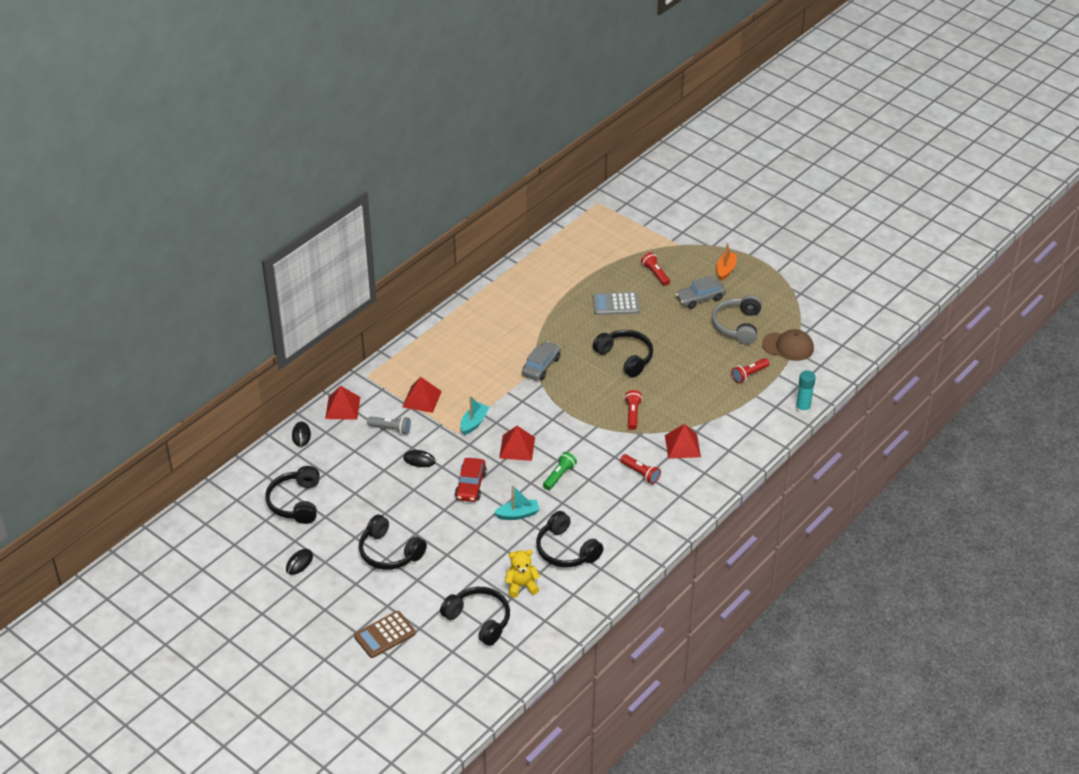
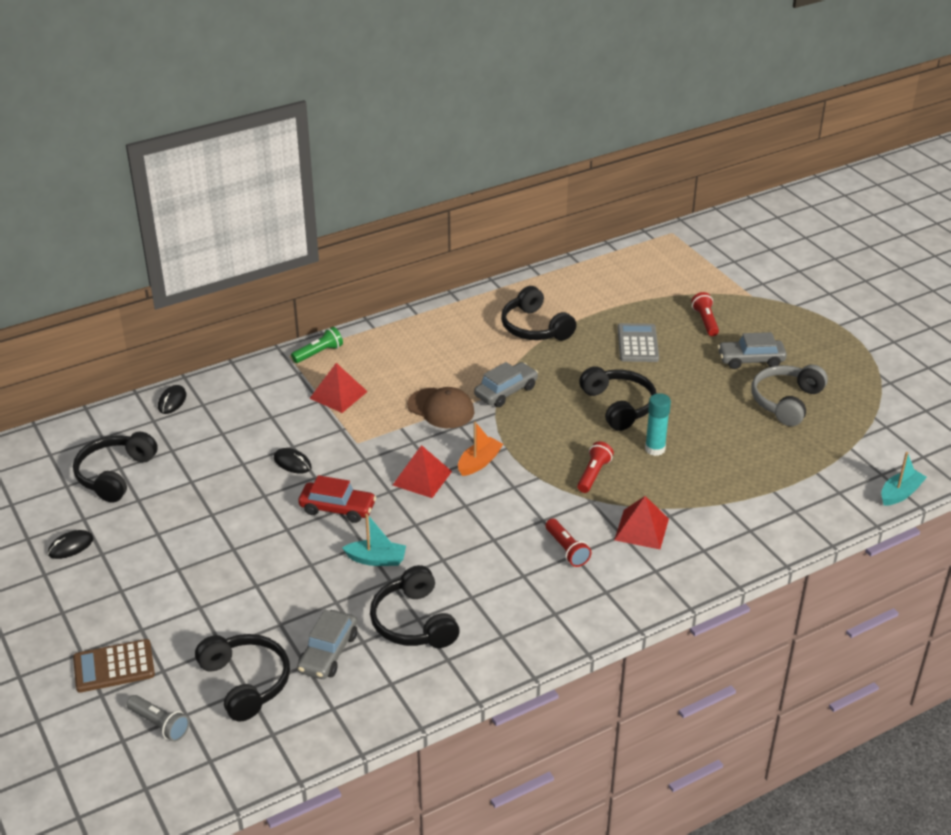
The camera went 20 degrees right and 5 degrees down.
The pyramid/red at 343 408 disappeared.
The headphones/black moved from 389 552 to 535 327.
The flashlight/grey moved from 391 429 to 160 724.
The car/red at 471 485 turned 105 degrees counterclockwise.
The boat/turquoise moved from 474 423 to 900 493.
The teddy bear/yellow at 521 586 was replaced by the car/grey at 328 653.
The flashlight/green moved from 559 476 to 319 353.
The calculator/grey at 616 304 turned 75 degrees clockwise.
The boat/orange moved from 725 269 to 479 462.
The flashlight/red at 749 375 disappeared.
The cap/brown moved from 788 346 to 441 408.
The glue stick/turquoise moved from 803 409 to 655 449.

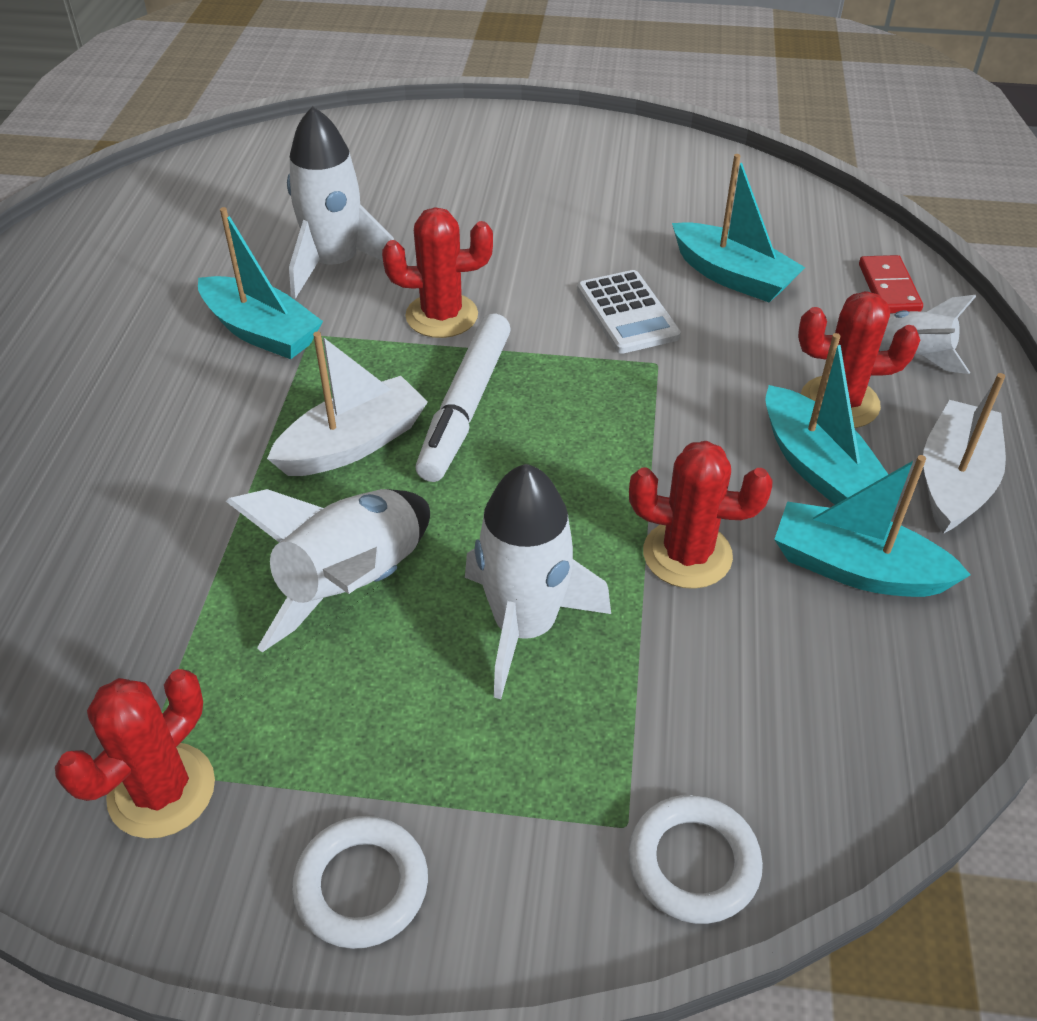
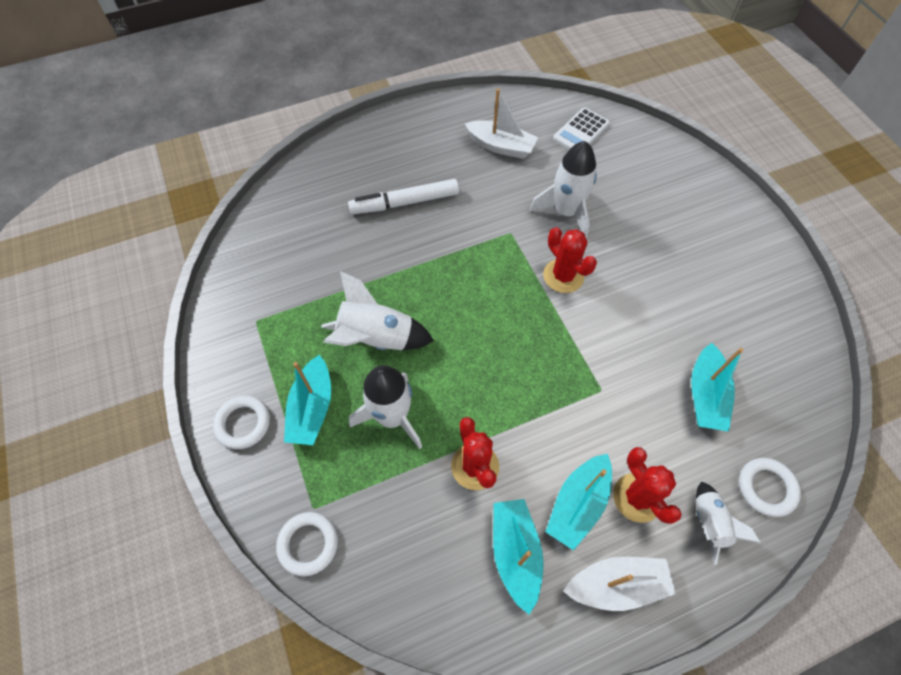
The camera went 60 degrees right and 15 degrees up.
The cactus/red at 162 790 disappeared.
The boat/turquoise moved from 261 332 to 312 408.
The boat/white moved from 353 444 to 501 146.
The marker/white moved from 466 407 to 405 203.
The calculator/white moved from 627 313 to 581 131.
The domino/red at 889 288 was replaced by the ring/white at 766 488.

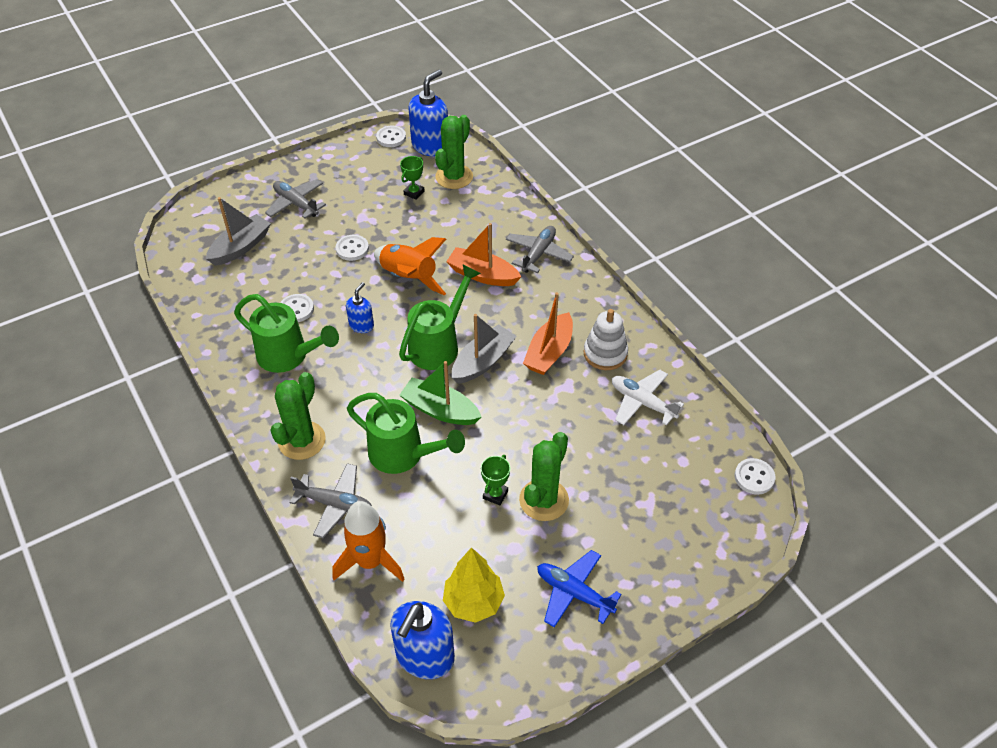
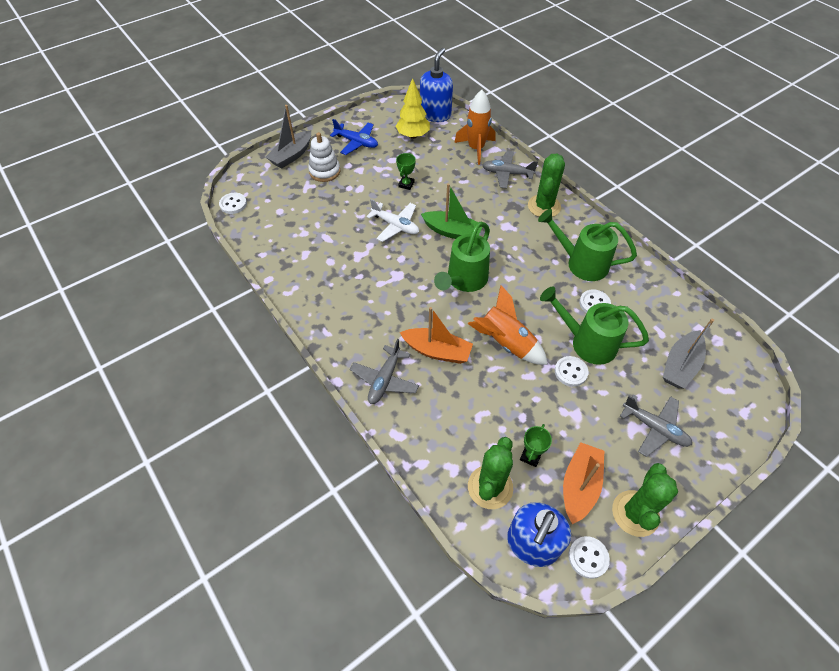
The camera went 175 degrees right and 5 degrees up.
The soap dispenser/blue at 361 325 disappeared.
The watering can/green moved from 403 455 to 587 342.
The boat/grey moved from 483 362 to 291 155.
The cactus/green moved from 544 500 to 635 513.
The boat/orange moved from 549 352 to 579 486.
The stacking toy/white moved from 605 353 to 324 171.
The plane/white moved from 642 402 to 395 225.

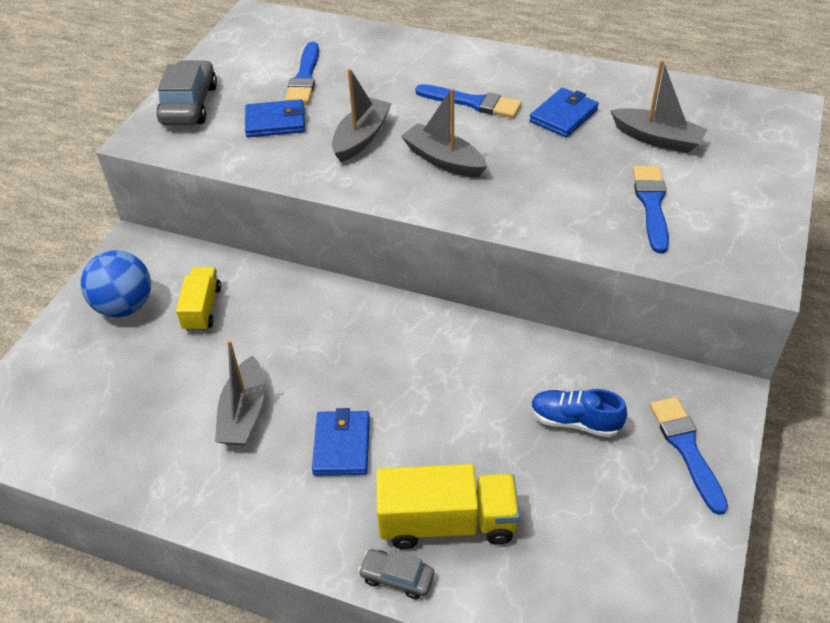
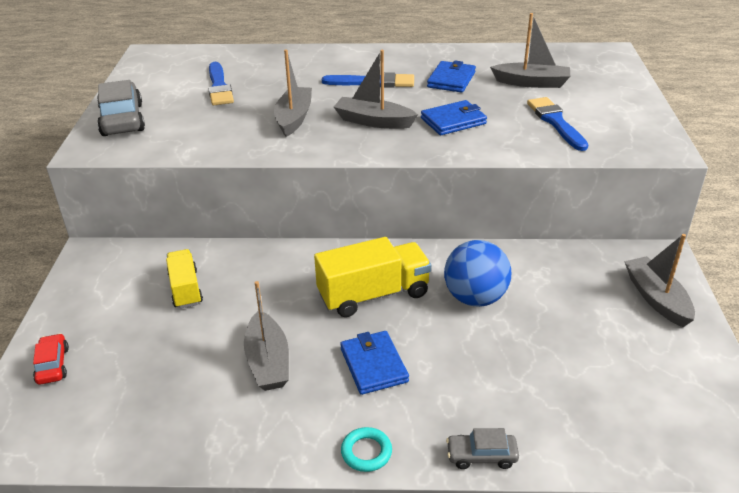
The camera went 20 degrees left and 10 degrees down.
The ball/blue moved from 125 306 to 475 298.
The wallet/blue moved from 275 122 to 453 121.
The truck/yellow moved from 447 522 to 373 294.
The shoe/blue at 575 421 disappeared.
The brush/blue at 686 449 was replaced by the boat/grey at 656 298.
The car/red at 53 365 appeared.
The ring/turquoise at 366 452 appeared.

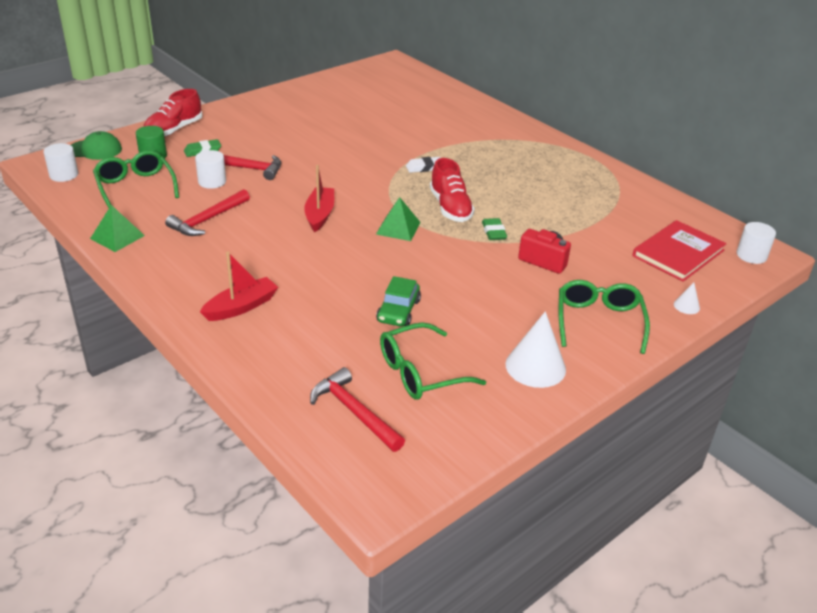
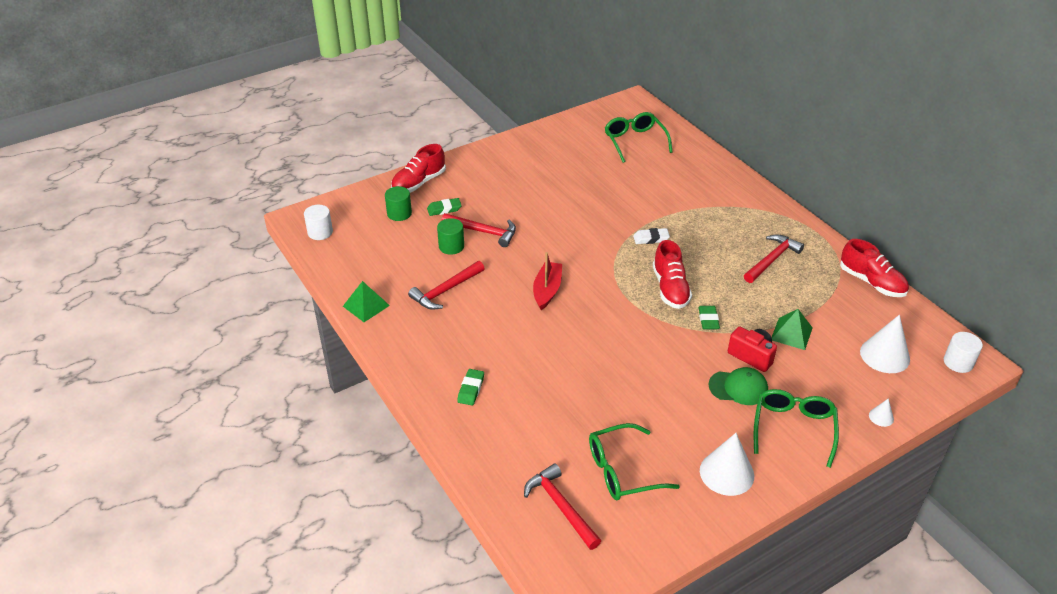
The camera went 10 degrees right and 5 degrees up.
The cap/green moved from 95 150 to 738 387.
The glasses/green moved from 135 187 to 635 141.
The cylinder/white at 212 182 became the cylinder/green at 451 246.
The boat/red at 241 307 was replaced by the eraser/green at 471 389.
The pyramid/green moved from 398 228 to 791 333.
The car/green at 398 311 disappeared.
The book/red at 678 253 was replaced by the cone/white at 884 355.
The hammer/red at 772 260 appeared.
The shoe/red at 871 282 appeared.

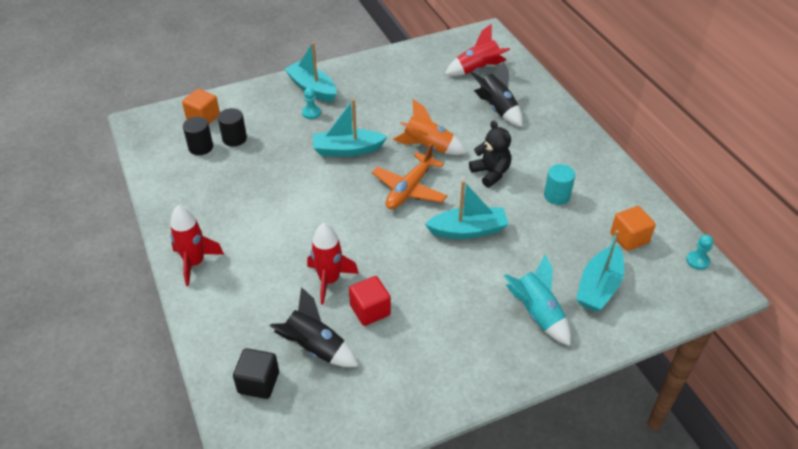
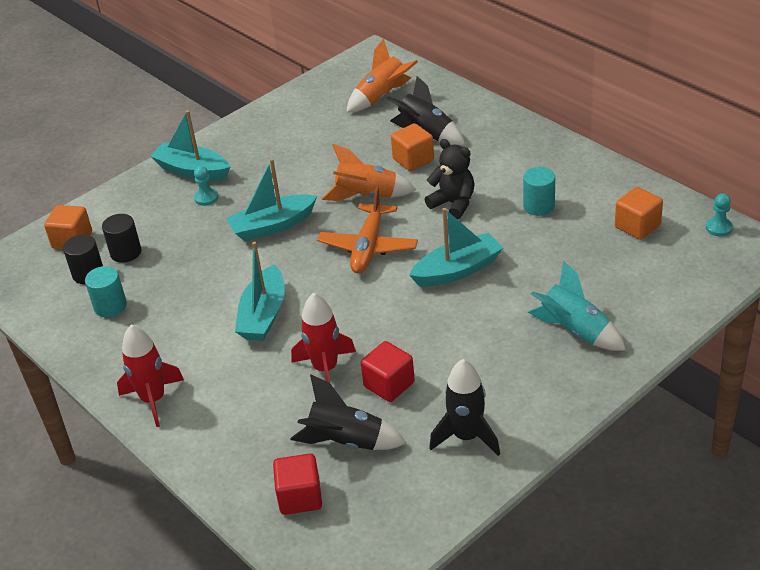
The camera went 15 degrees left and 5 degrees down.
The cube/black at 258 383 became the cube/red at 300 497.
The rocket/red at 477 69 became the rocket/orange at 382 97.
The boat/turquoise moved from 599 287 to 263 315.
The cylinder/turquoise at 110 306 appeared.
The cube/orange at 413 160 appeared.
The rocket/black at 466 437 appeared.

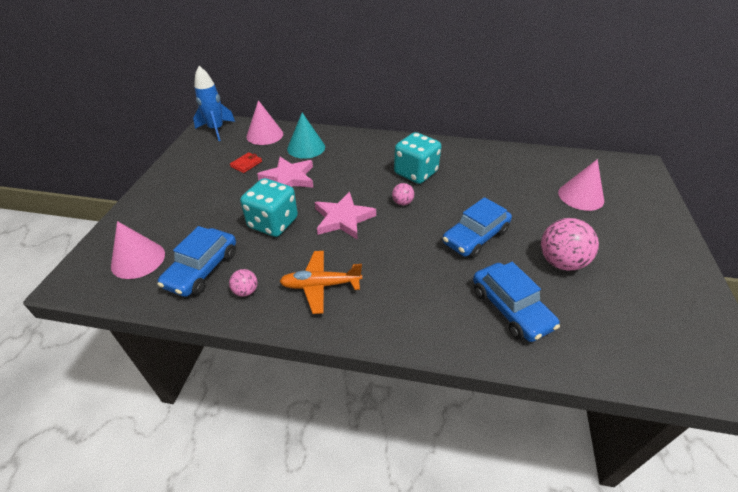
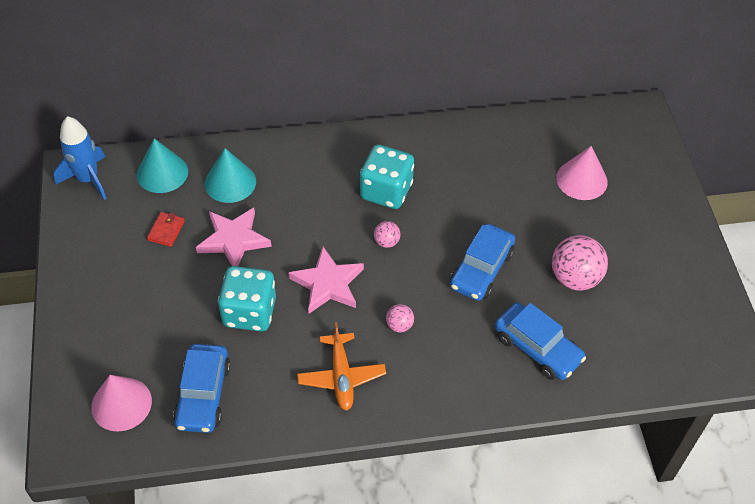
The camera went 20 degrees left and 10 degrees up.
The ball/pink moved from 246 291 to 399 325.
The cone/pink at 264 135 became the cone/turquoise at 162 173.
The plane/orange at 320 285 turned 75 degrees counterclockwise.

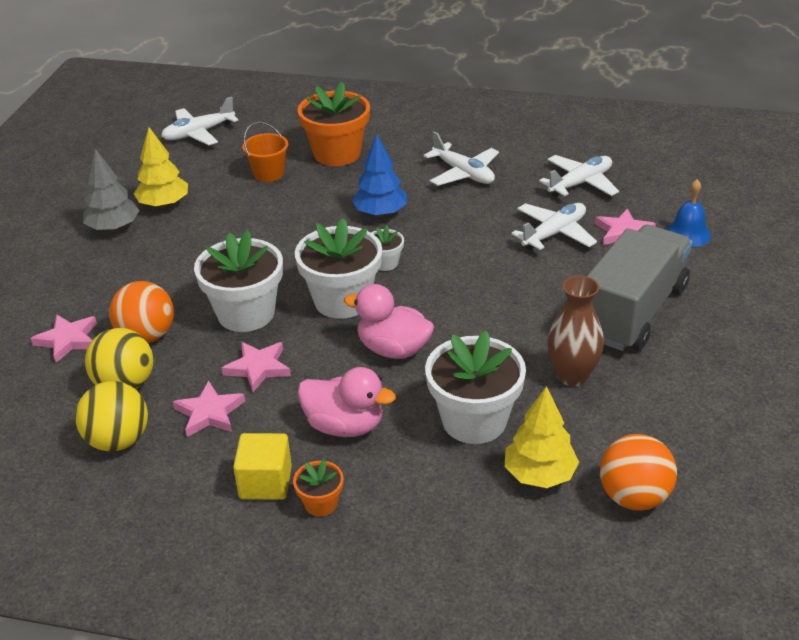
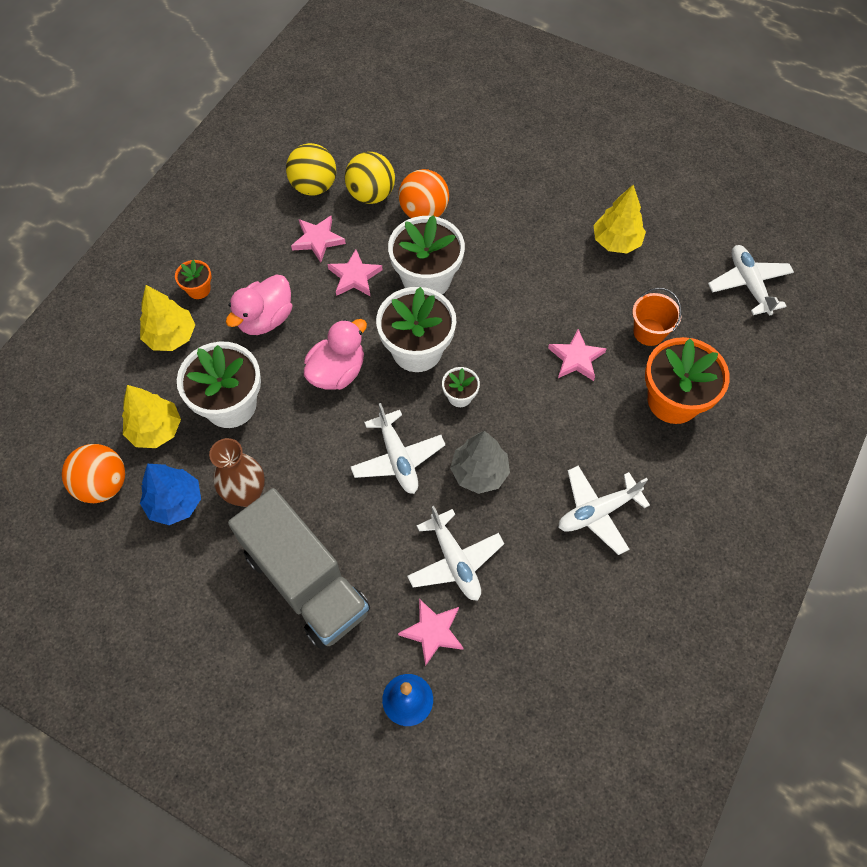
The camera went 105 degrees right and 25 degrees up.
The star/pink moved from 68 340 to 576 358.
The tree/grey moved from 114 228 to 479 472.
The cube/yellow at 265 482 disappeared.
The tree/blue moved from 380 213 to 175 503.
The plane/white moved from 580 183 to 397 458.
The tree/yellow at 171 336 appeared.

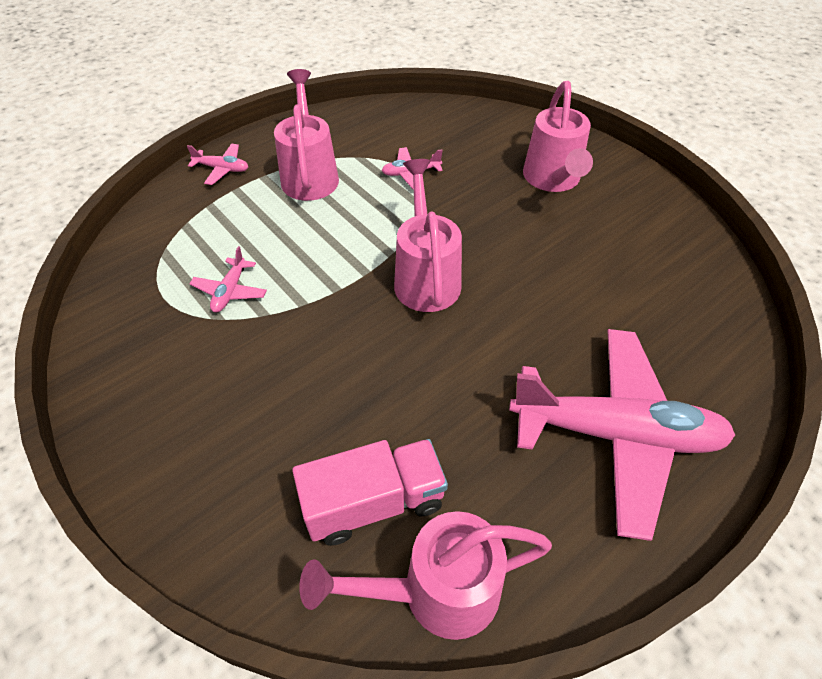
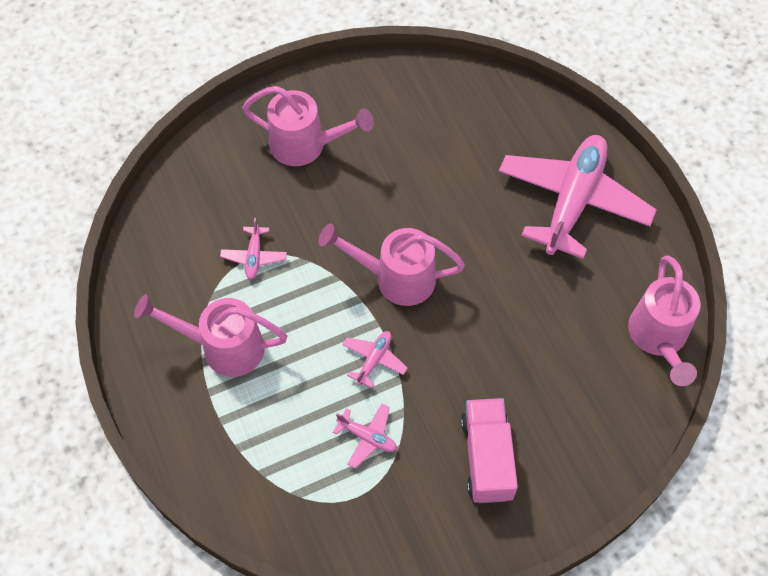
The camera went 75 degrees left and 10 degrees up.
The plane/pink moved from 222 169 to 374 360.
The truck/pink moved from 374 502 to 487 458.

